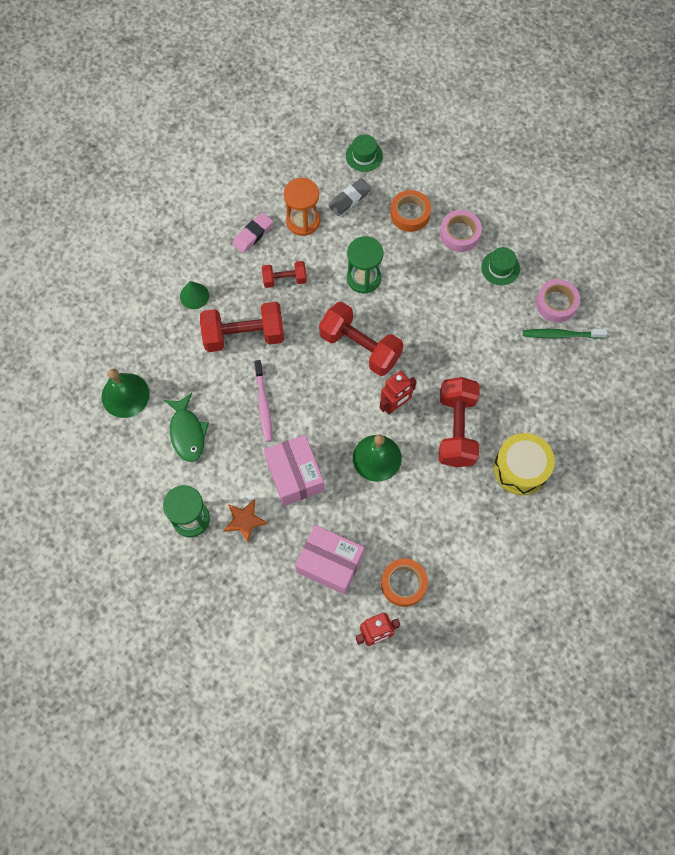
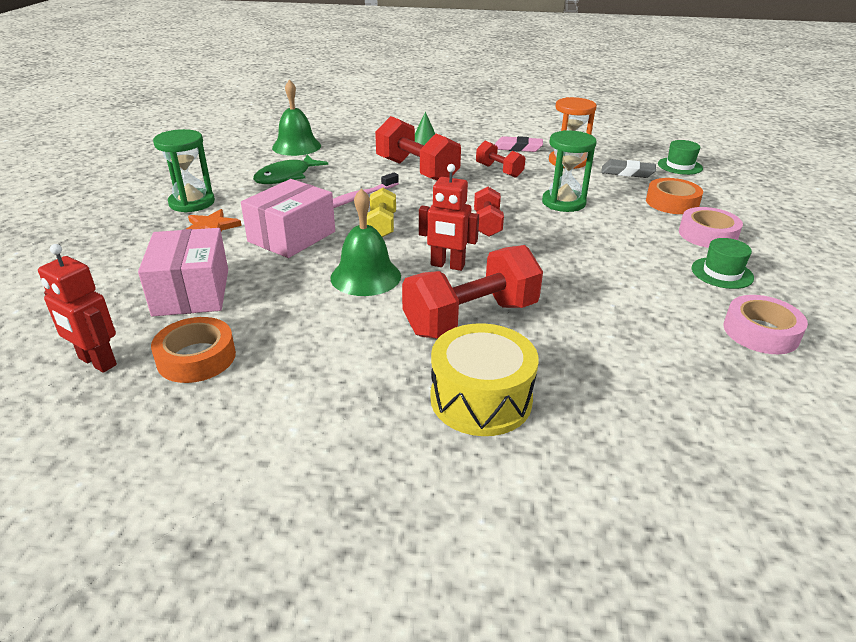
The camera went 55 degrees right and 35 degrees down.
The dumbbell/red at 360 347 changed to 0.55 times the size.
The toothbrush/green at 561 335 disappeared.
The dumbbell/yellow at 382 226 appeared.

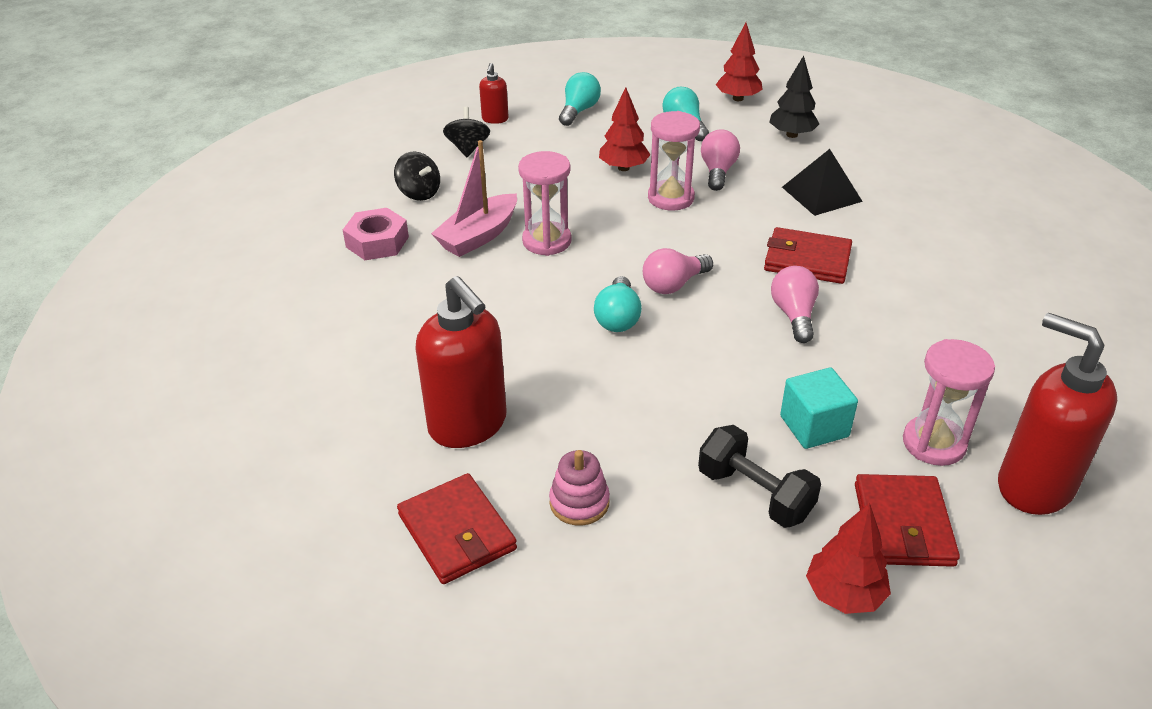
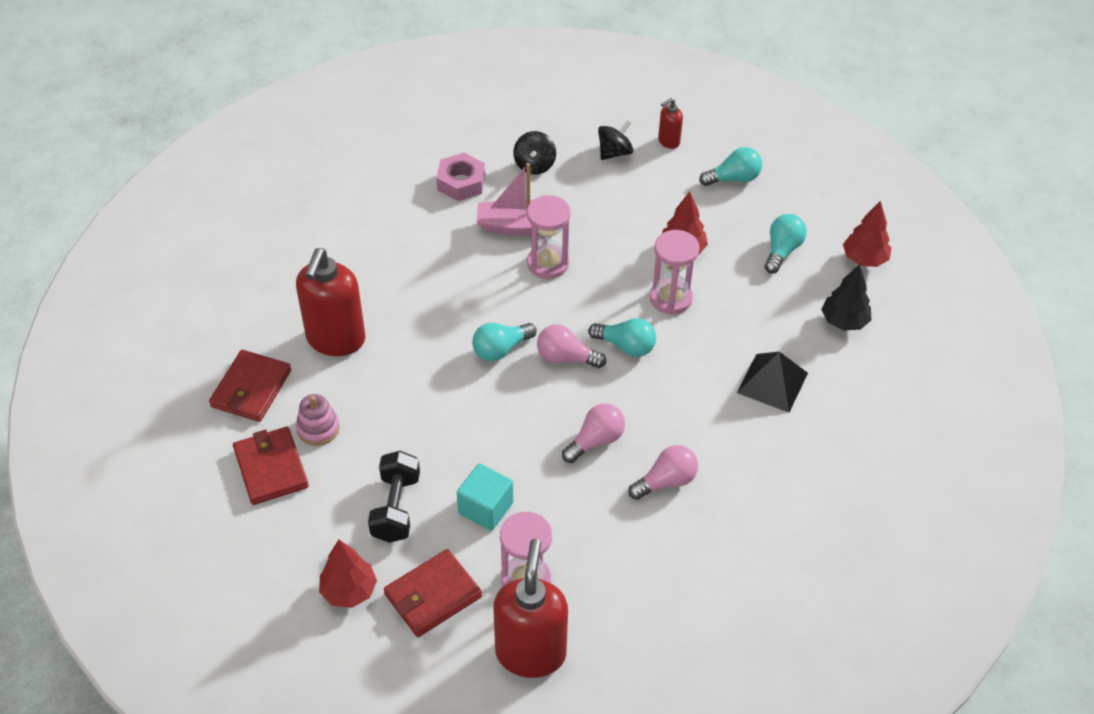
The camera went 50 degrees right and 10 degrees up.
The light bulb/pink moved from 718 172 to 666 481.
The wallet/red moved from 807 260 to 271 468.
The light bulb/turquoise at 626 346 appeared.

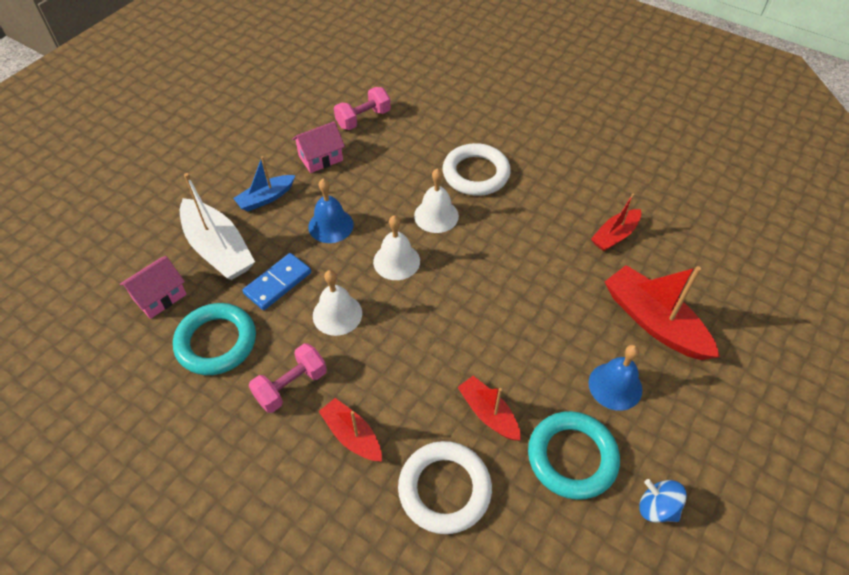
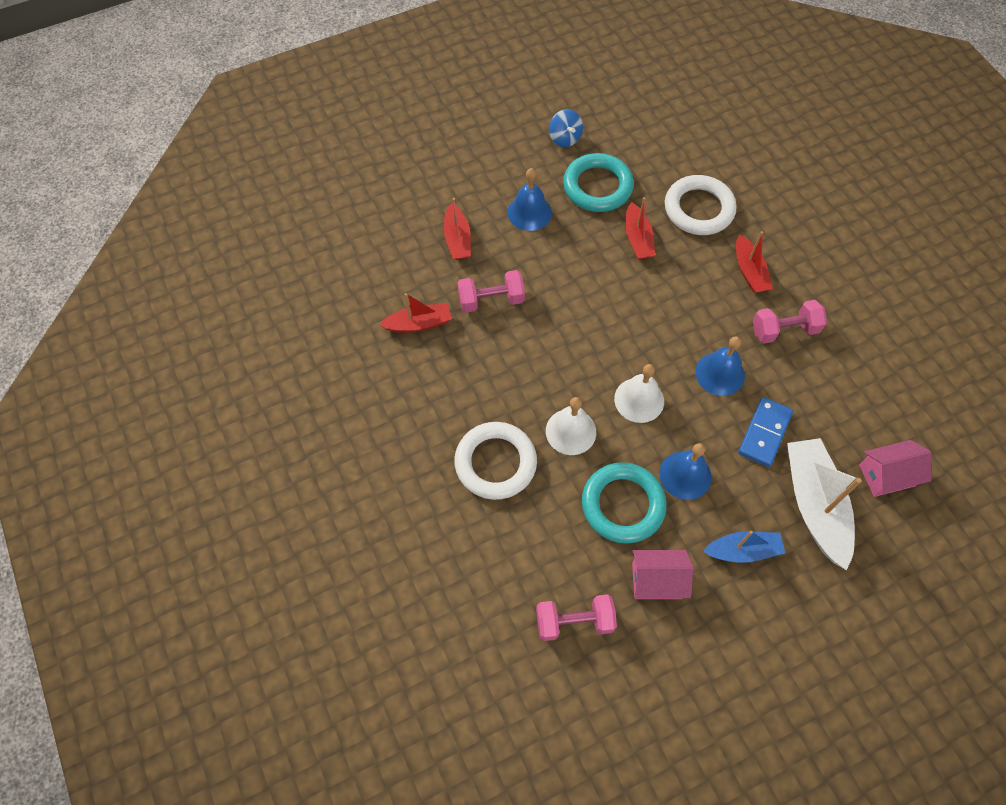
The camera went 150 degrees left and 10 degrees up.
The ring/turquoise moved from 216 342 to 623 505.
The domino/blue at 278 283 turned 45 degrees counterclockwise.
The bell/white at 337 314 became the bell/blue at 720 373.
The boat/red at 654 322 changed to 0.59 times the size.
The dumbbell/pink at 491 300 appeared.

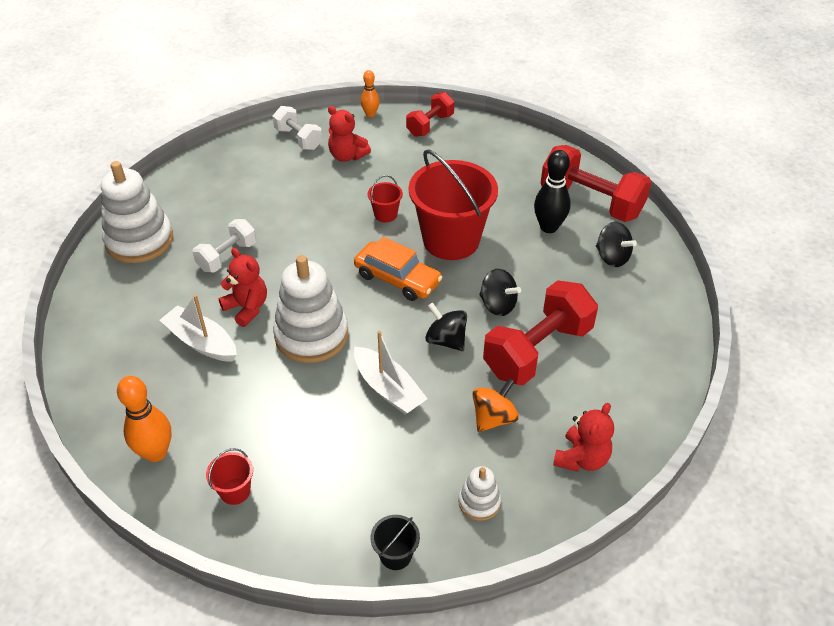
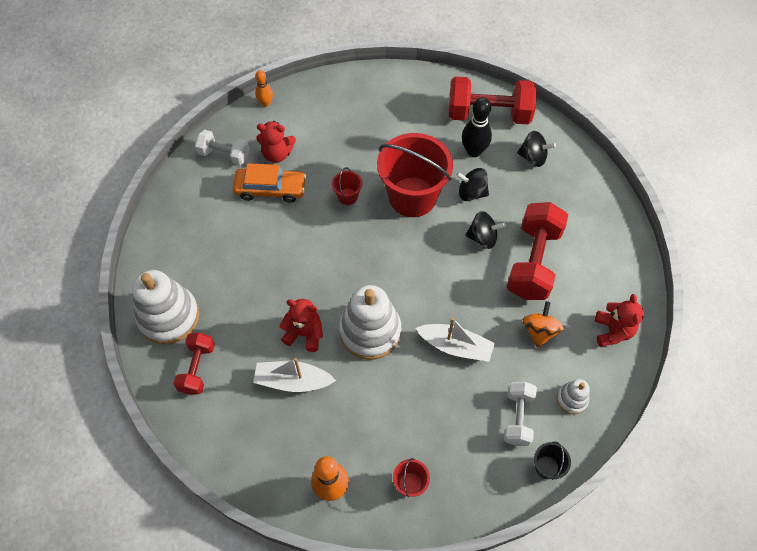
The camera went 30 degrees left and 15 degrees up.
The dumbbell/white moved from 227 256 to 518 418.
The car/orange moved from 397 279 to 270 189.
The dumbbell/red moved from 430 125 to 197 368.
The spinning top/black moved from 446 340 to 471 193.

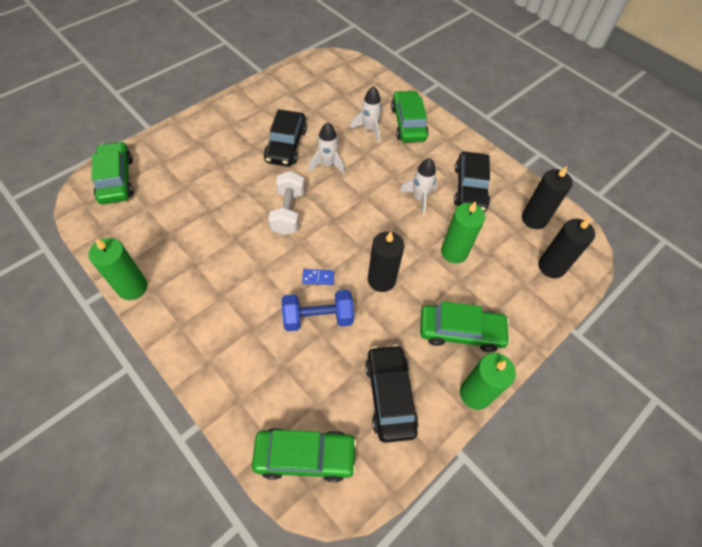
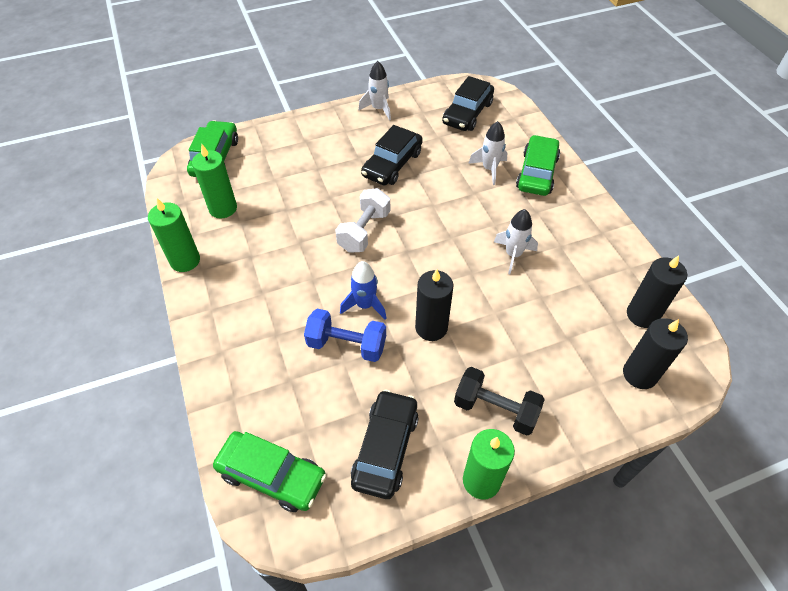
The camera went 25 degrees right and 5 degrees down.
The domino/blue at 318 278 was replaced by the rocket/blue at 365 305.
The rocket/white moved from 327 164 to 378 109.
The car/green at 460 331 was replaced by the dumbbell/black at 495 409.
The candle/green moved from 454 252 to 223 208.
The car/black moved from 470 188 to 467 113.

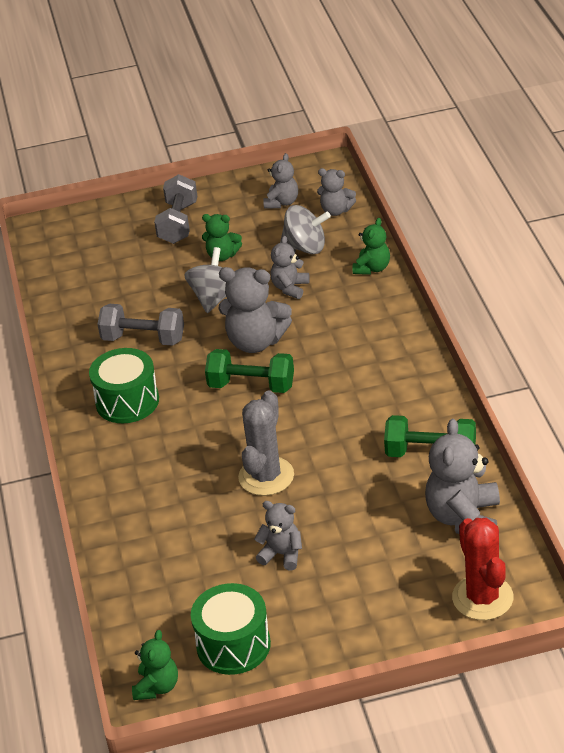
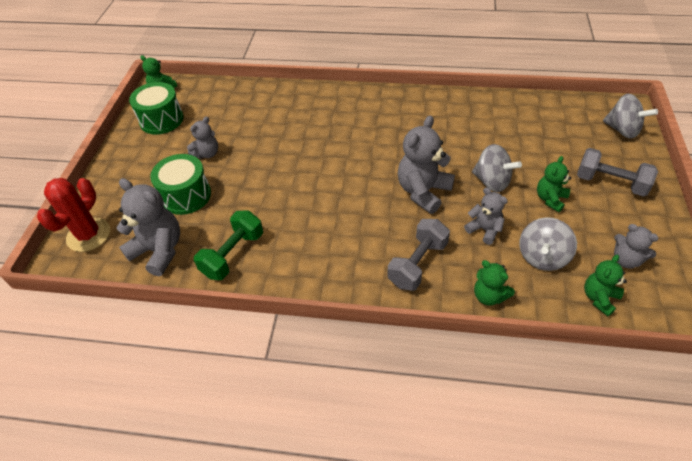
The camera went 110 degrees right and 10 degrees up.
The drum/green moved from 127 401 to 186 195.
The dumbbell/grey moved from 143 339 to 417 264.
The dumbbell/green at 251 386 disappeared.
The cactus/grey at 266 476 disappeared.
The teddy bear/grey at 336 210 became the teddy bear/green at 599 298.
The cactus/red at 482 598 turned 75 degrees counterclockwise.
The spinning top/grey at 622 130 appeared.

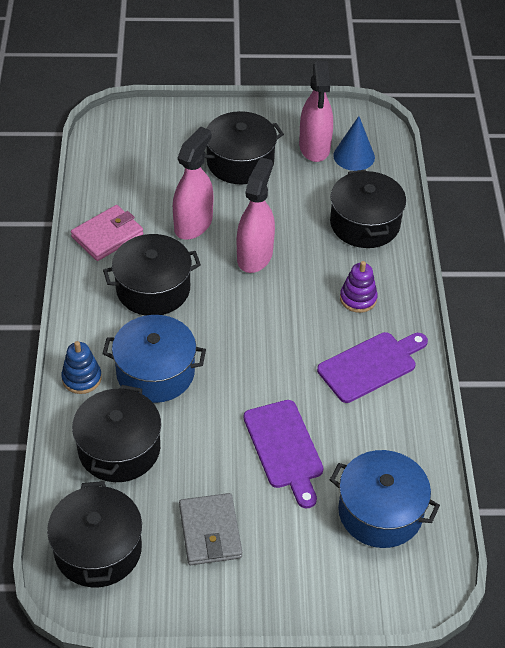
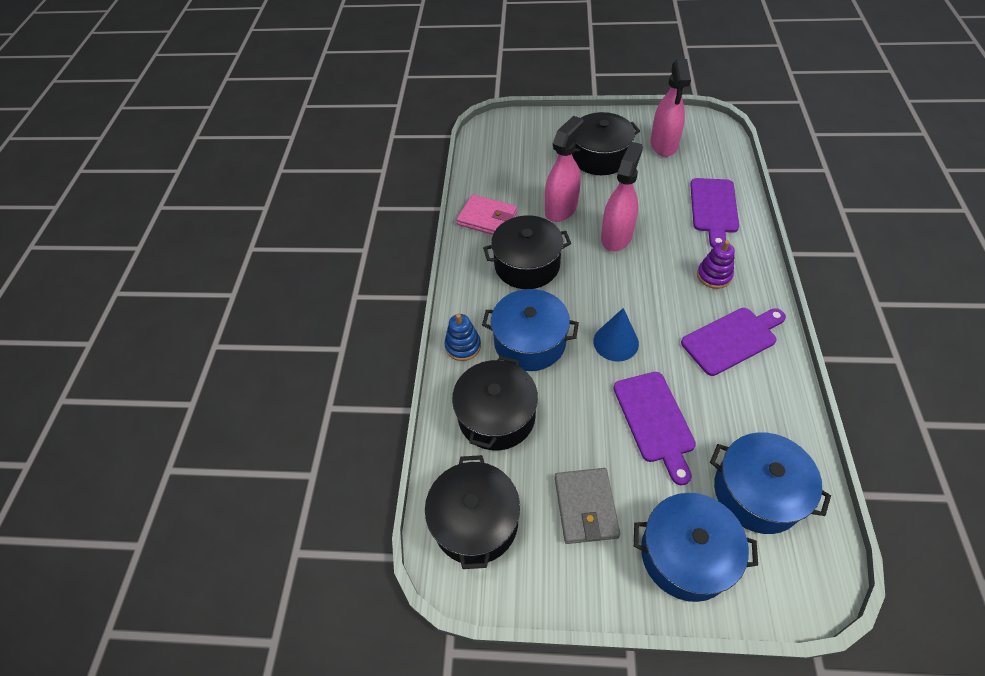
The camera went 10 degrees right and 5 degrees up.
The wallet/pink at 107 236 turned 60 degrees clockwise.
The pot/black at 364 223 was replaced by the cutting board/purple at 713 208.
The cone/blue moved from 354 156 to 616 342.
The pot/blue at 686 554 appeared.

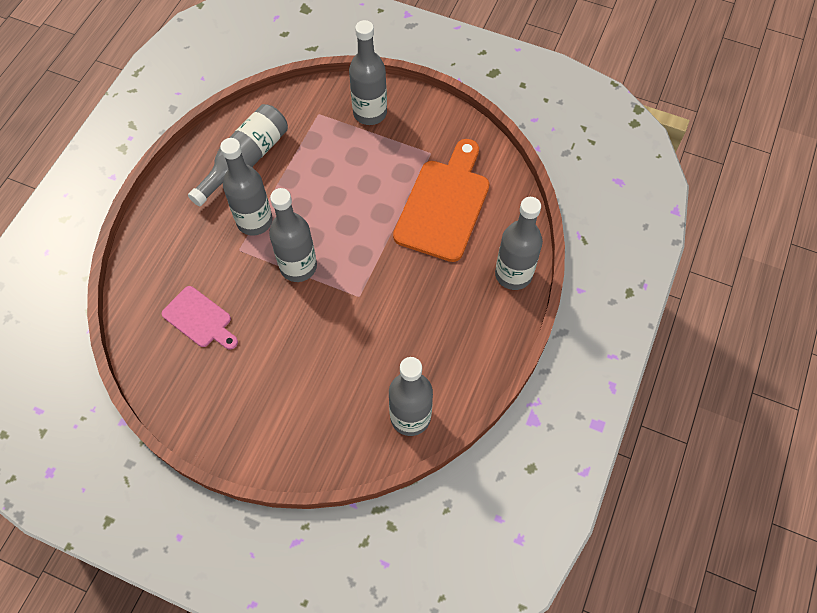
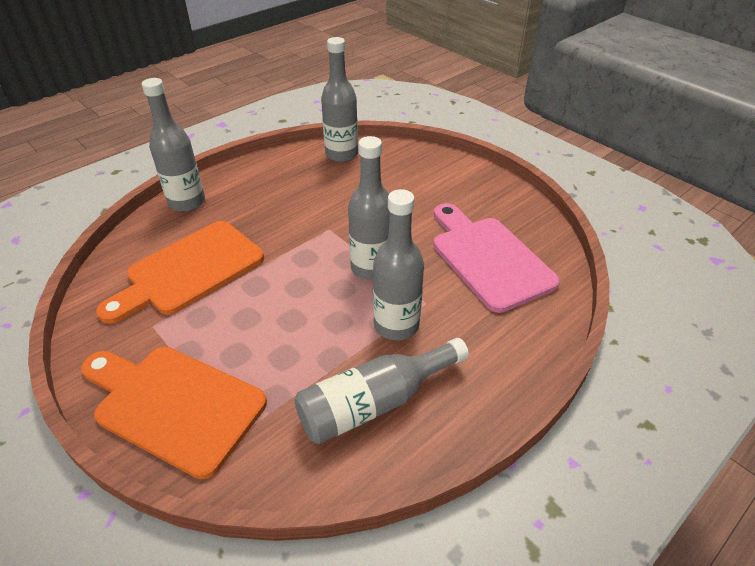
The camera went 155 degrees left and 20 degrees down.
The cutting board/pink at 199 319 changed to 1.79 times the size.
The bottle/grey at 370 113 was replaced by the cutting board/orange at 174 404.

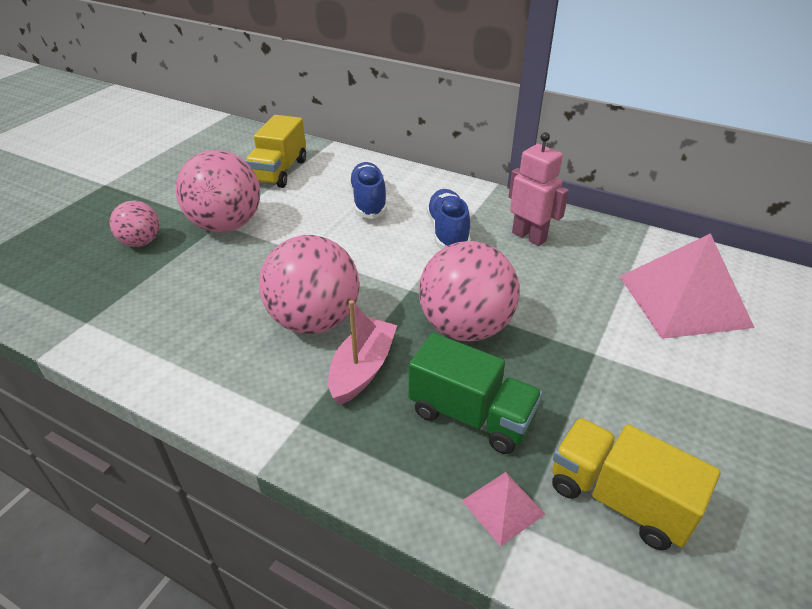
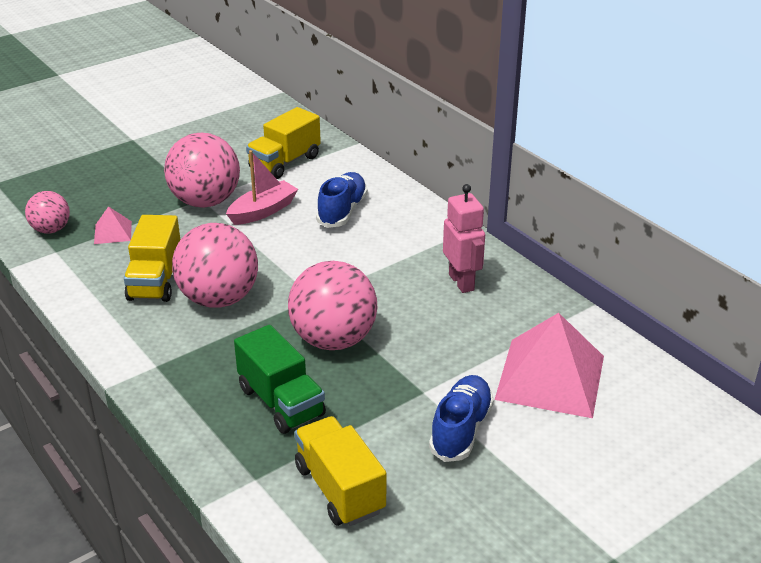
The camera went 25 degrees right and 5 degrees down.
The ball/pink moved from 141 242 to 51 230.
The boat/pink moved from 362 369 to 263 211.
The shoe/blue moved from 447 232 to 461 430.
The pyramid/pink moved from 503 507 to 113 232.
The truck/yellow at 156 280 appeared.

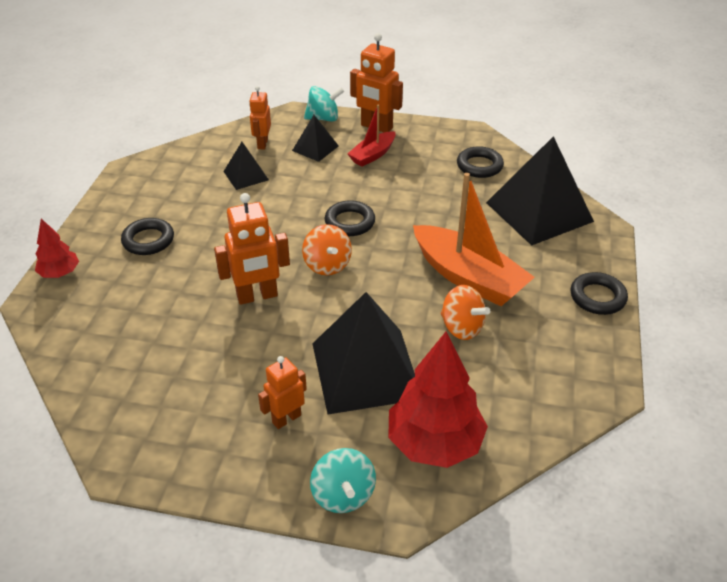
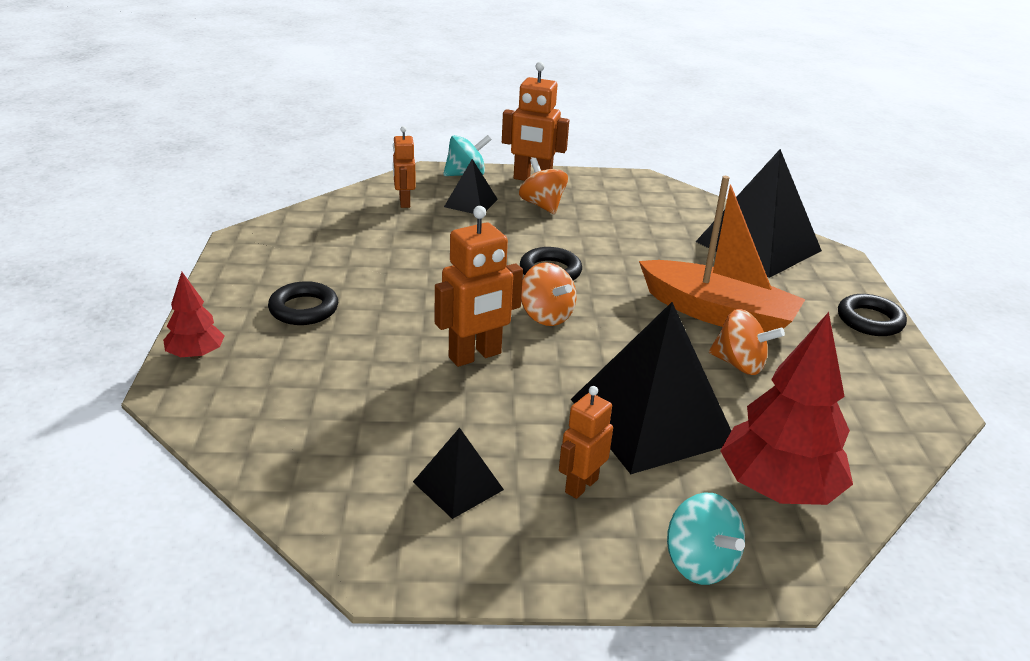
The camera went 15 degrees left and 10 degrees down.
The pyramid/black moved from 246 175 to 458 485.
The boat/red at 372 155 was replaced by the spinning top/orange at 542 205.
The ring/black at 479 166 disappeared.

